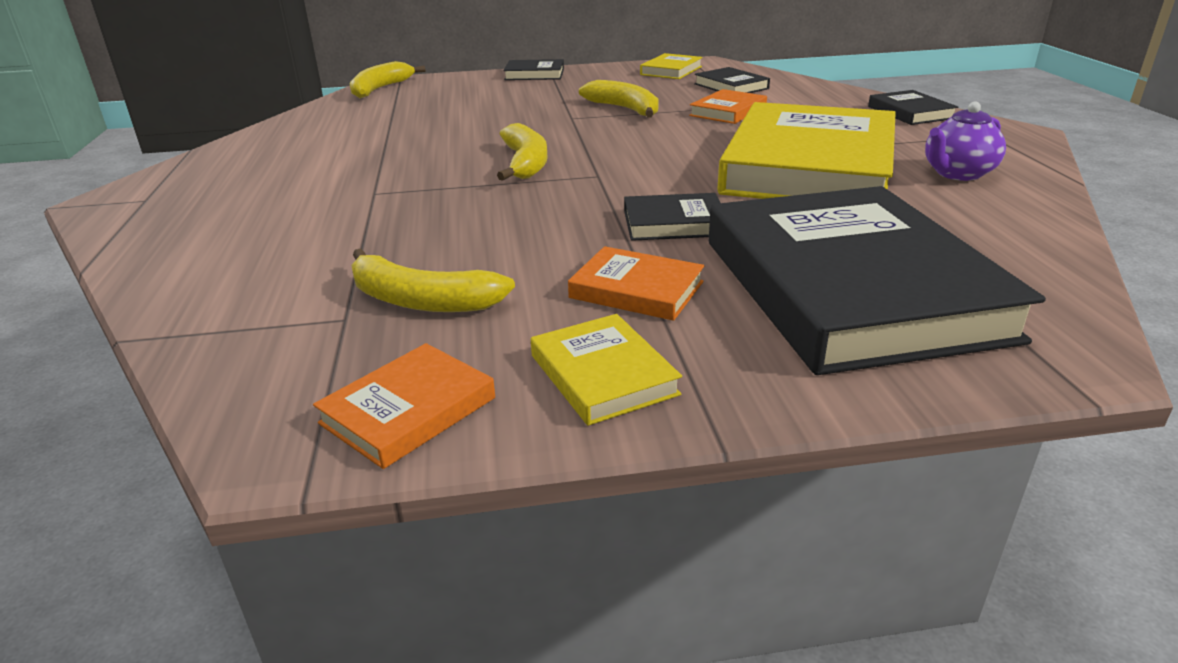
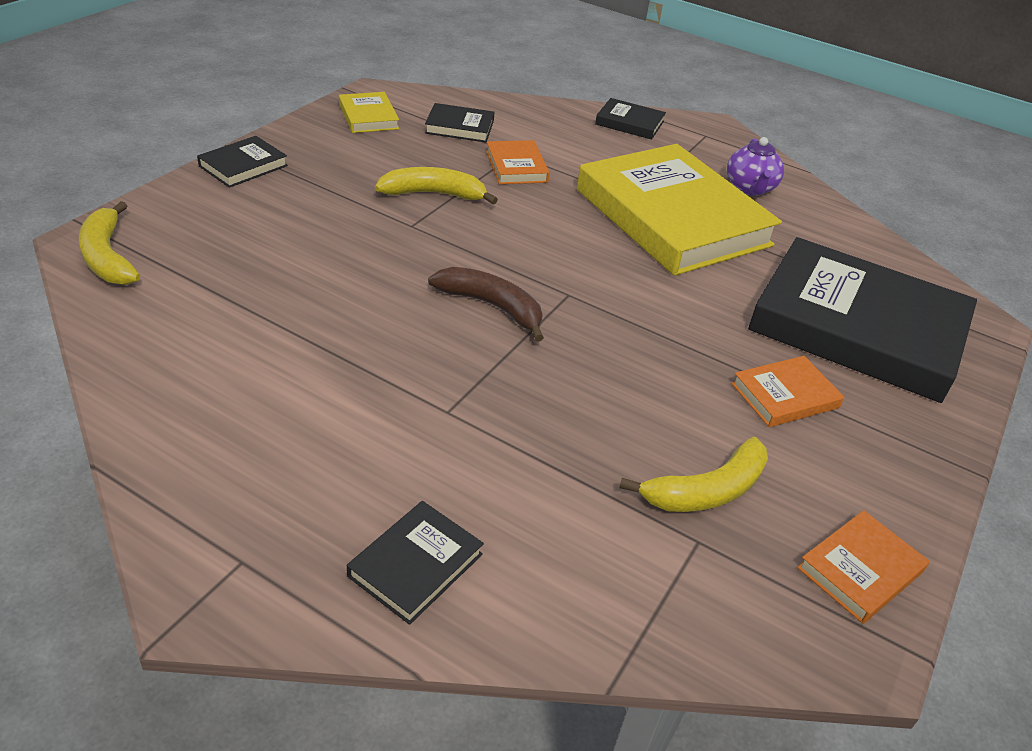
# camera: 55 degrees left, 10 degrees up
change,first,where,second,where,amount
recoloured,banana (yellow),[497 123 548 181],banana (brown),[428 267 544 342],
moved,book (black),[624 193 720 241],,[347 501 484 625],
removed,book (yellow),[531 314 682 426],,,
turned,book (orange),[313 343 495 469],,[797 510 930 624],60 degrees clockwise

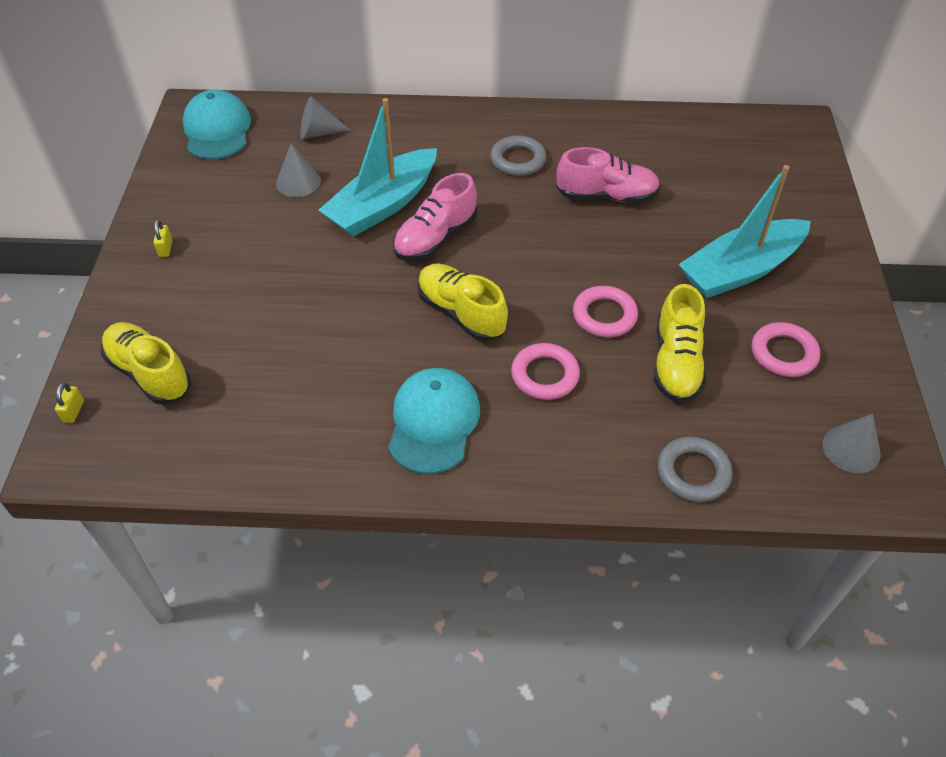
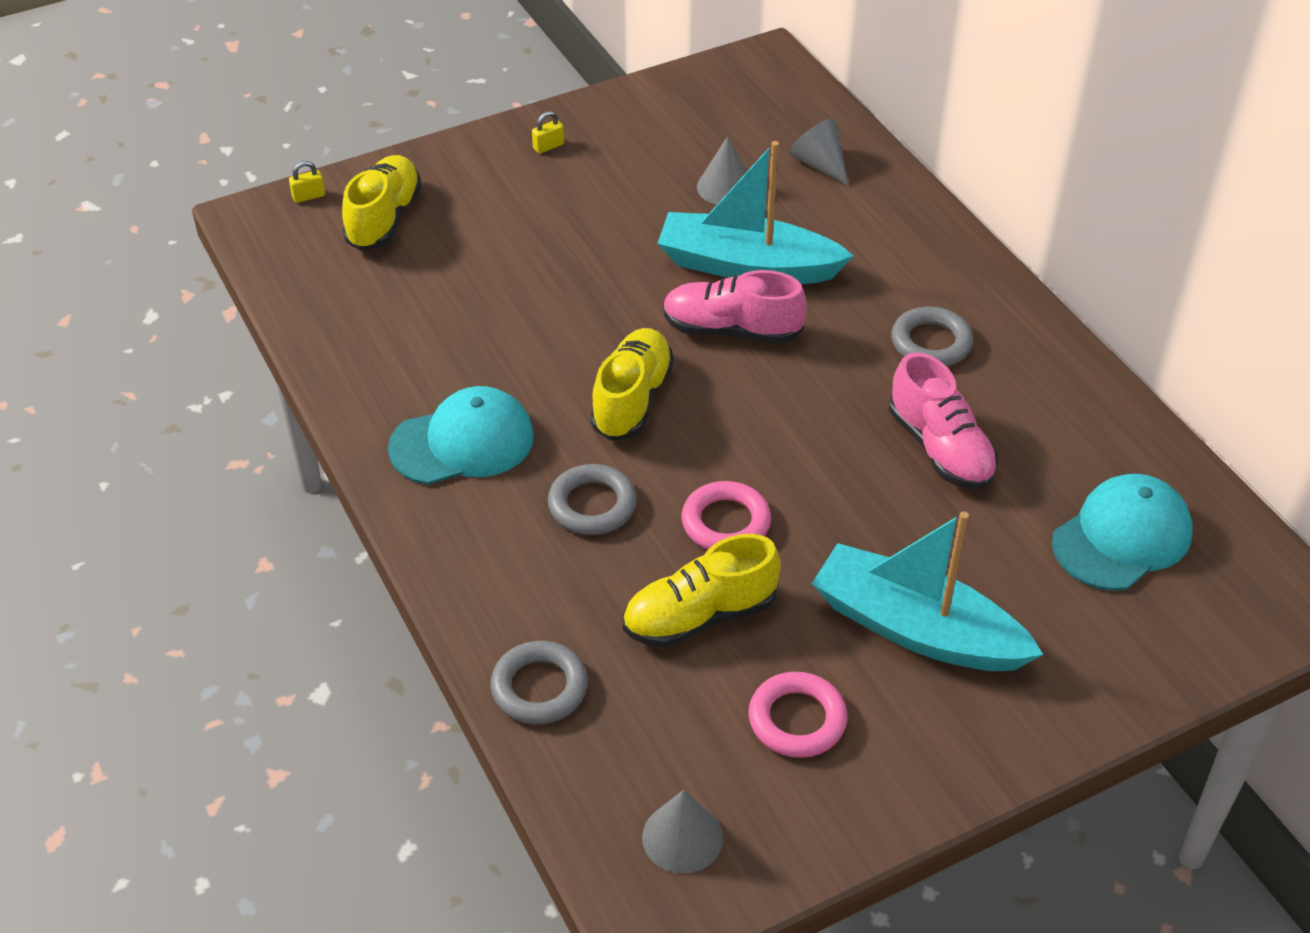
# camera: 60 degrees right, 5 degrees down
change,first,where,second,where,amount
moved,cap (turquoise),[183 90 251 160],,[1052 474 1193 591],
recoloured,ring (pink),[511 343 580 400],ring (grey),[548 464 637 535],

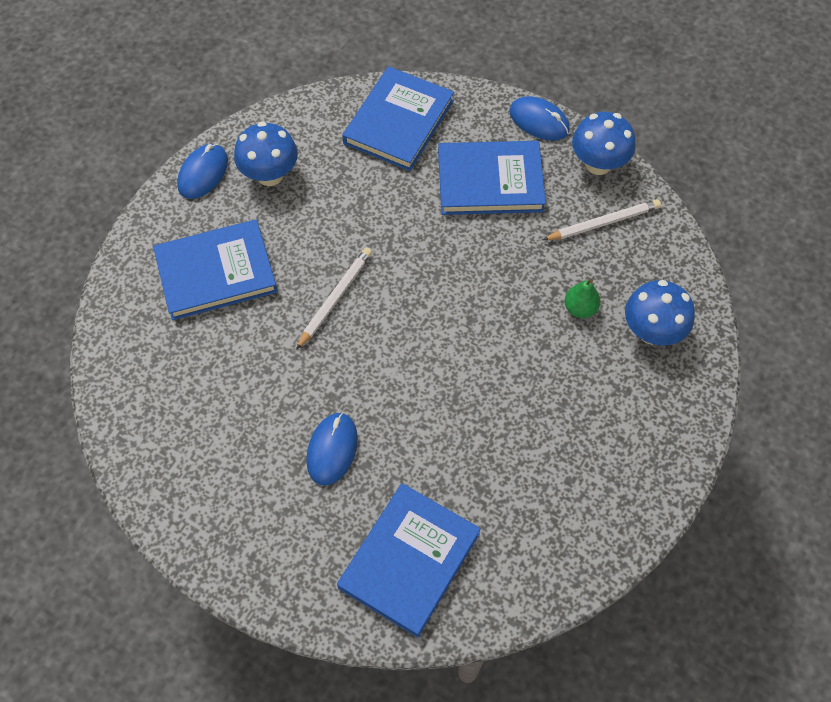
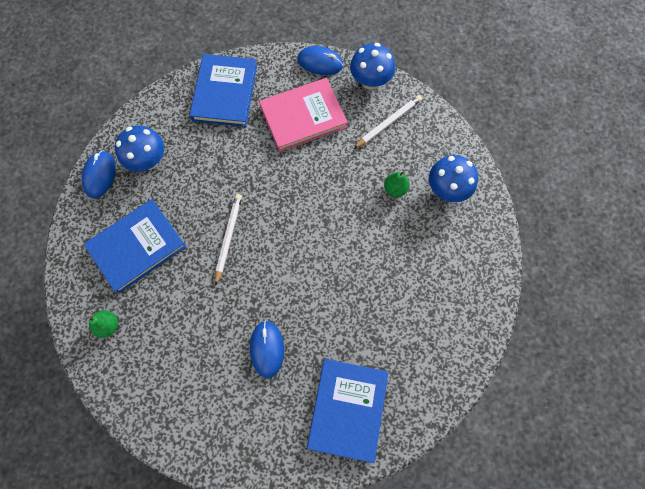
# camera: 20 degrees left, 10 degrees up
change,first,where,second,where,amount
recoloured,book (blue),[438 141 546 215],book (pink),[259 78 348 152],
added,,,pear (green),[89 310 118 338],

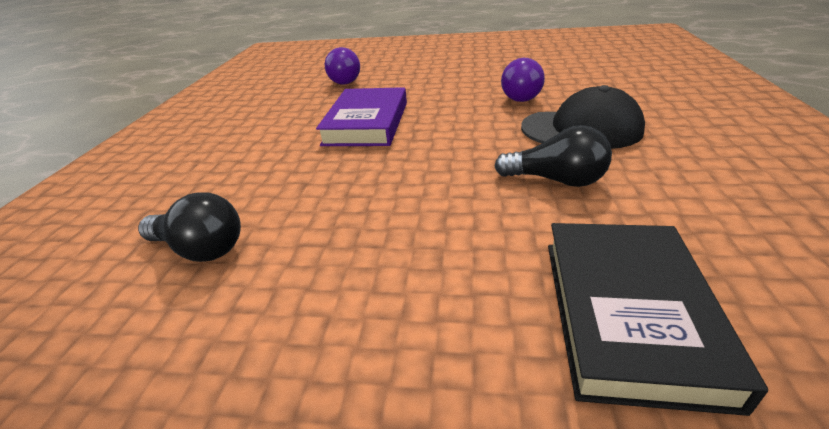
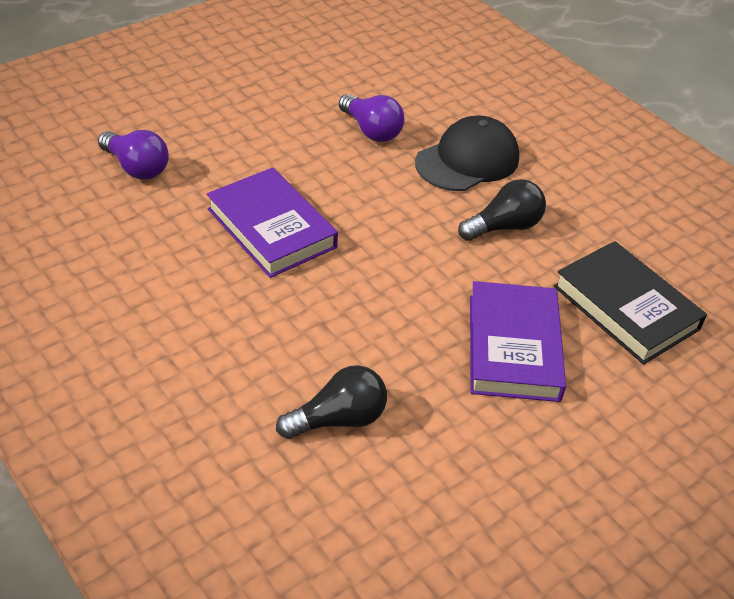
# camera: 50 degrees left, 10 degrees up
change,first,where,second,where,amount
added,,,book (purple),[470 281 566 402],

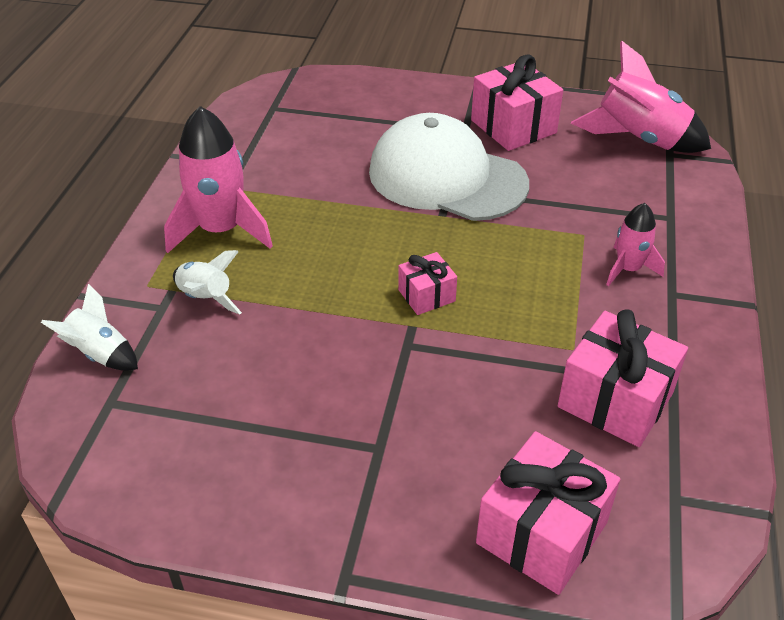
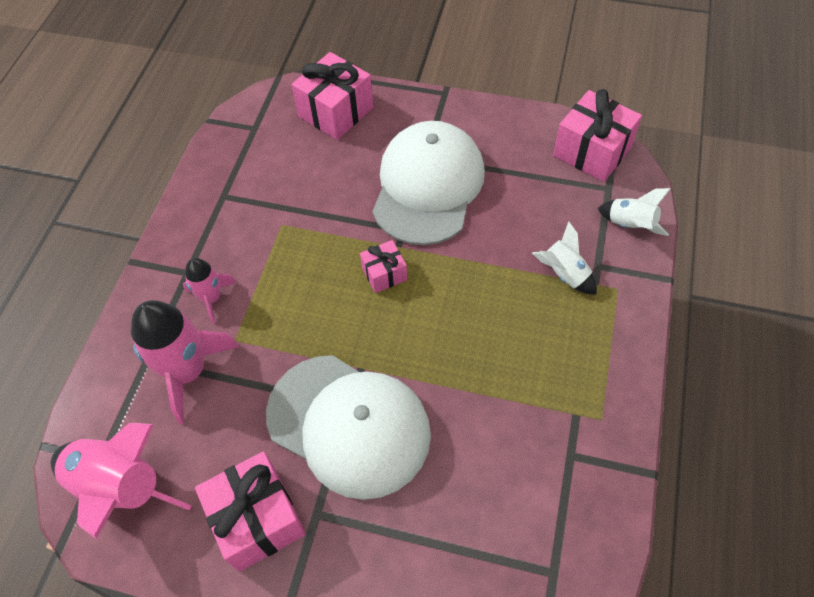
# camera: 175 degrees left, 15 degrees up
change,first,where,second,where,amount
moved,rocket (pink),[164 106 273 253],,[131 300 239 424],
moved,gift (pink),[558 310 688 447],,[553 89 642 182],
added,,,cap (white),[372 121 485 245],

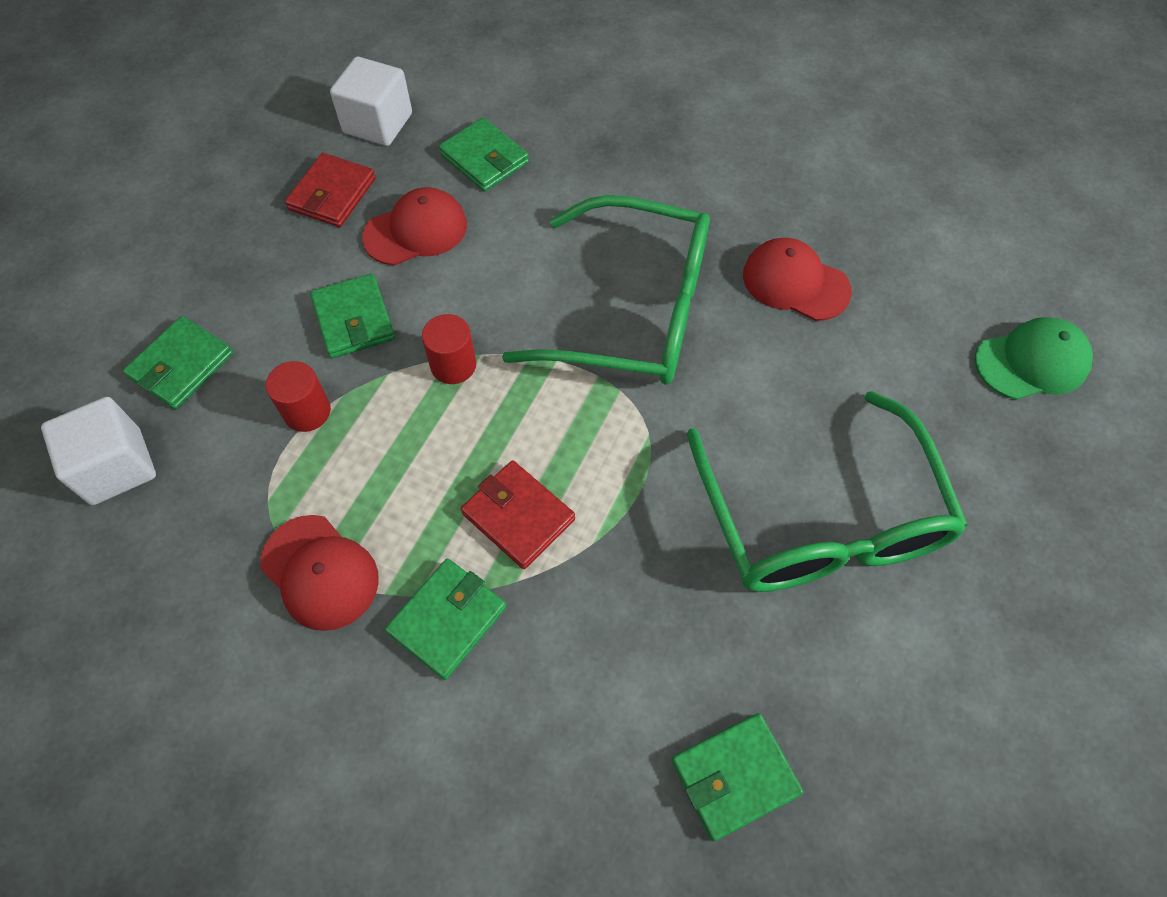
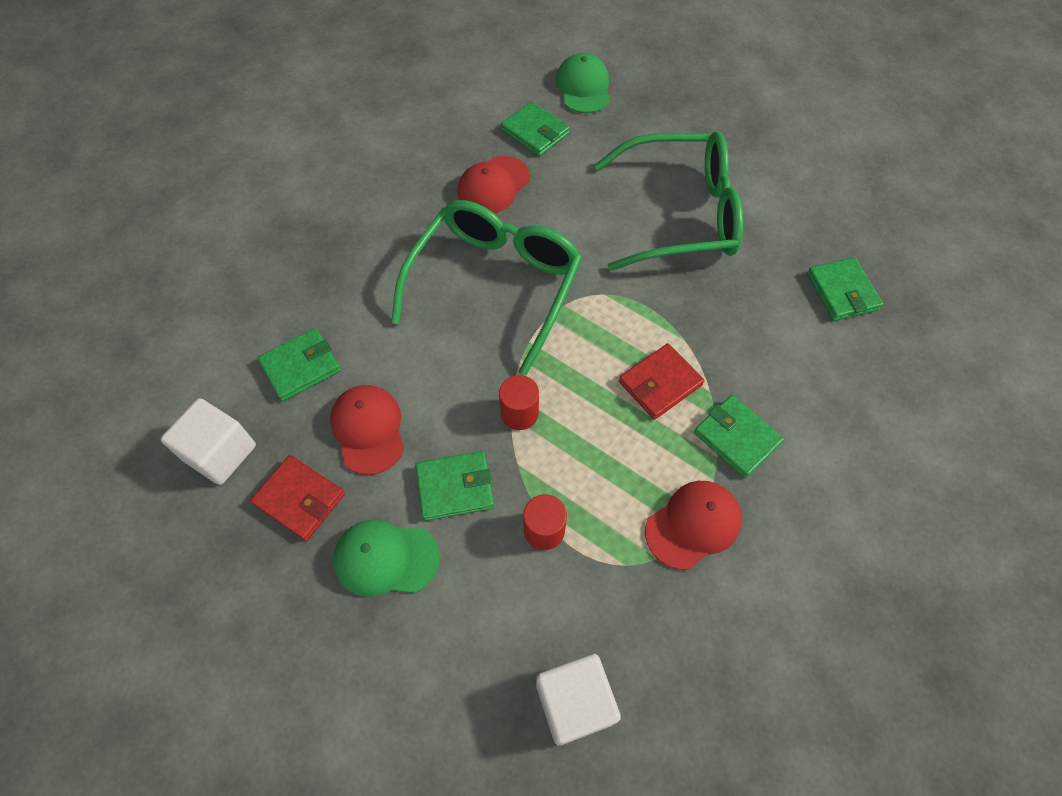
# camera: 80 degrees left, 0 degrees up
change,first,where,second,where,amount
moved,wallet (green),[123 316 233 409],,[501 101 570 157],
added,,,cap (green),[333 519 440 597],

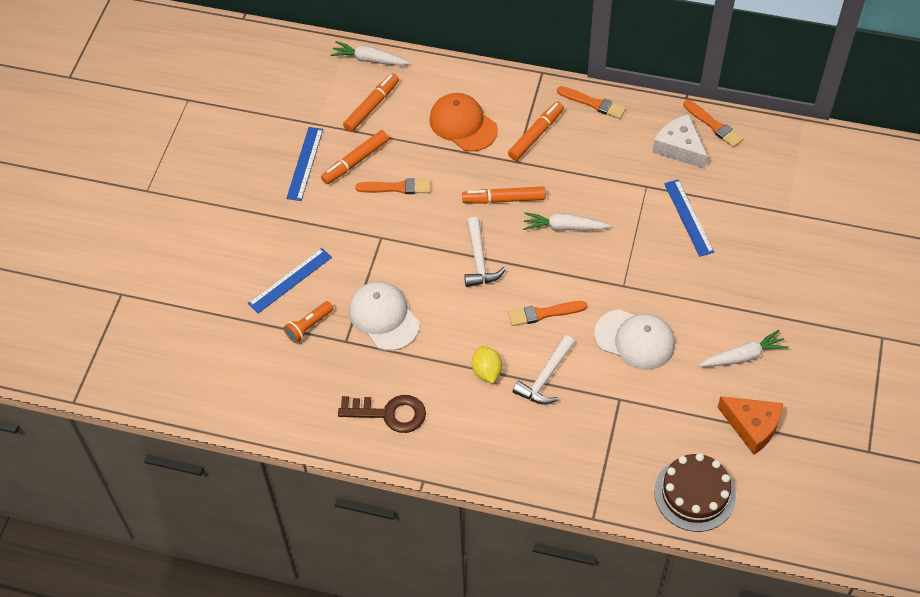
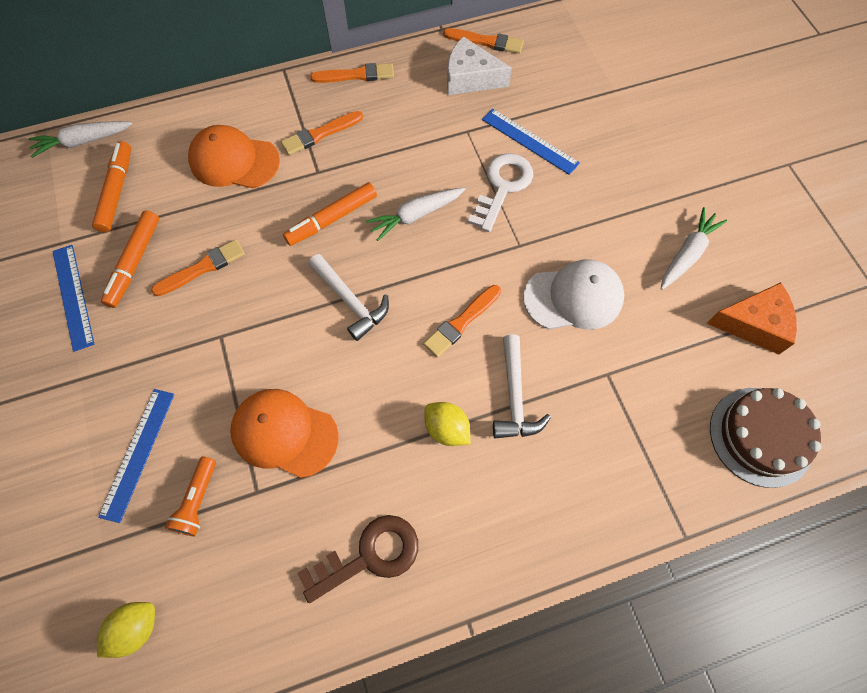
# camera: 35 degrees left, 10 degrees up
change,first,where,second,where,amount
replaced,marker (orange),[508 102 564 161],brush (orange),[281 111 363 155],
recoloured,cap (white),[349 281 419 351],cap (orange),[230 389 339 478],
added,,,key (white),[468 153 533 232],
added,,,lemon (yellow),[97 602 155 658],

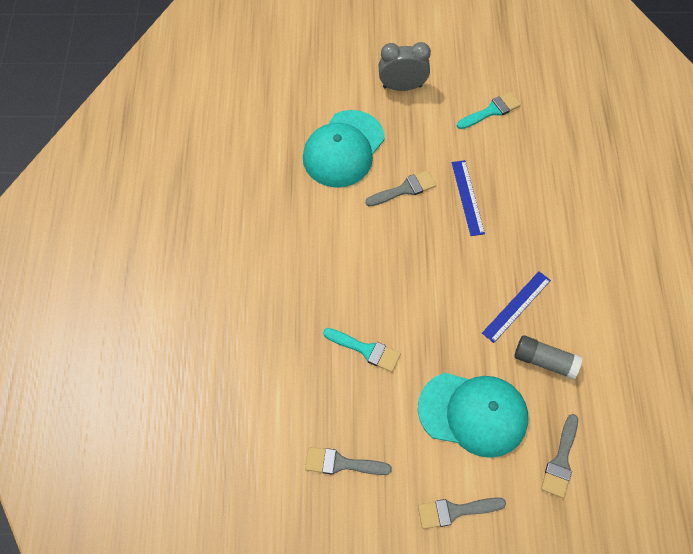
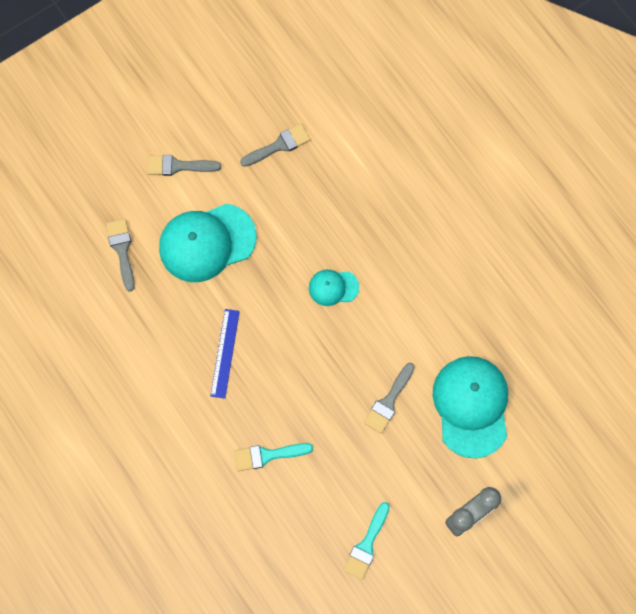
# camera: 145 degrees right, 10 degrees up
change,first,where,second,where,amount
removed,ruler (blue),[452 160 485 236],,,
moved,brush (turquoise),[323 328 401 372],,[234 443 313 471],
removed,glue stick (grey),[515 335 583 380],,,
turned,brush (grey),[418 497 506 529],,[147 155 221 176],135 degrees counterclockwise
added,,,cap (turquoise),[309 270 359 306],

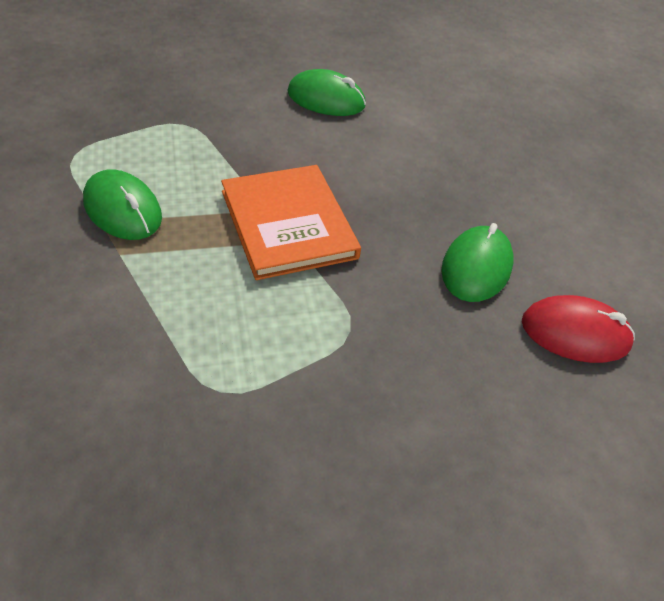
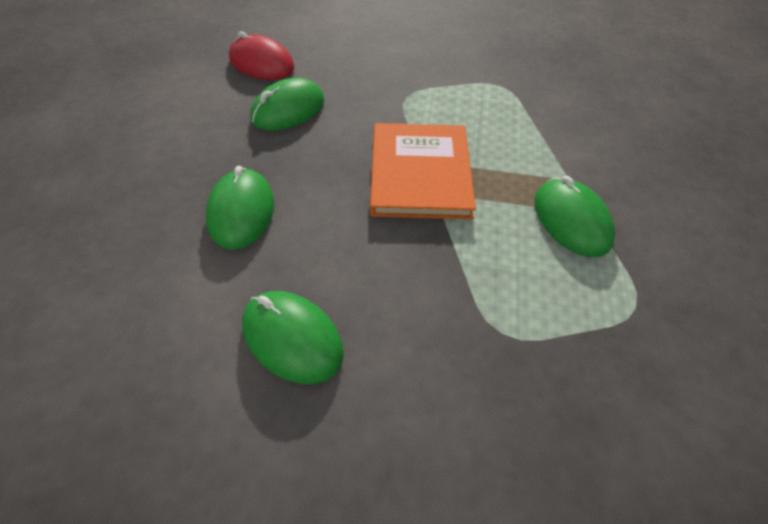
# camera: 155 degrees left, 5 degrees up
change,first,where,second,where,amount
added,,,mouse (green),[206 166 274 250],

